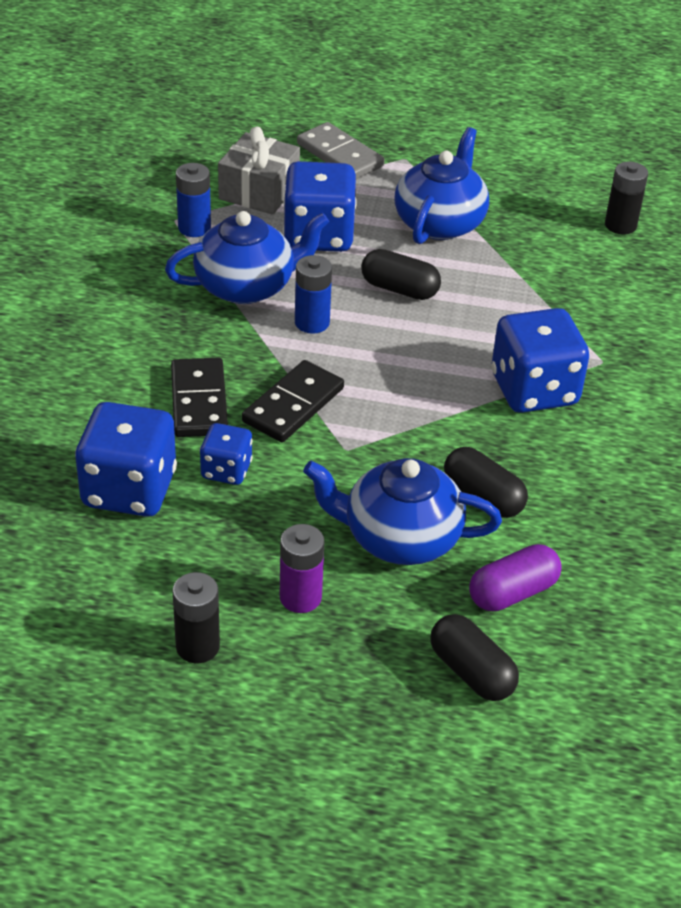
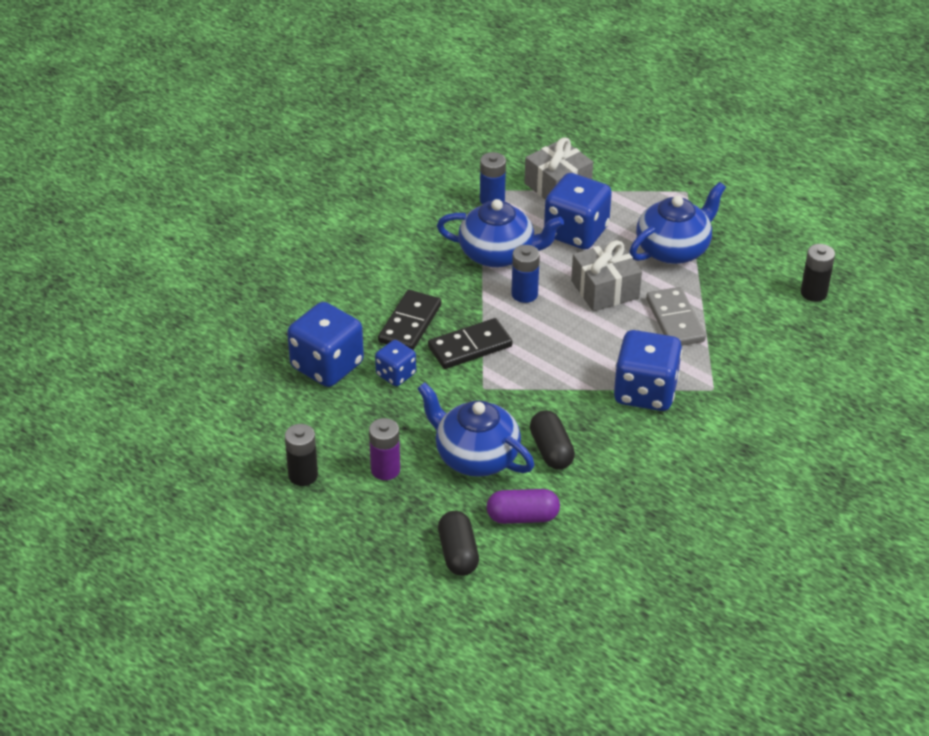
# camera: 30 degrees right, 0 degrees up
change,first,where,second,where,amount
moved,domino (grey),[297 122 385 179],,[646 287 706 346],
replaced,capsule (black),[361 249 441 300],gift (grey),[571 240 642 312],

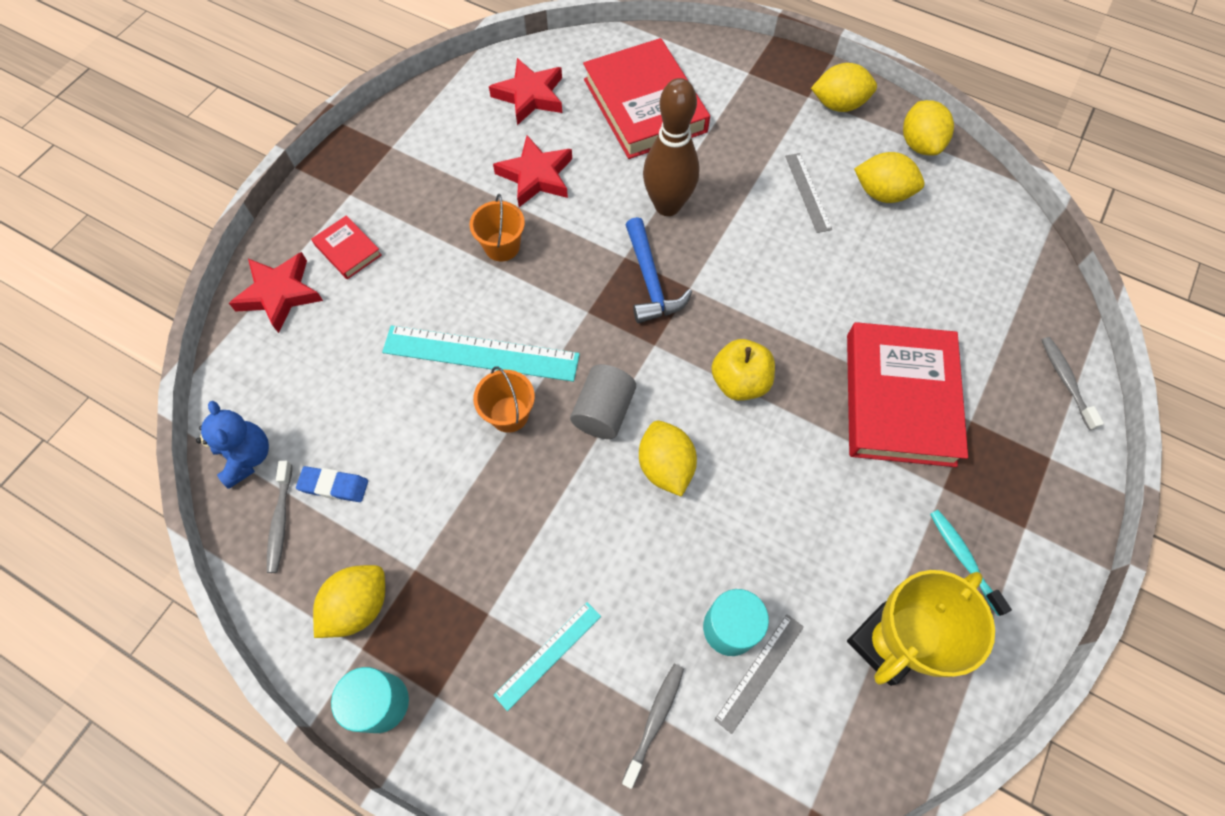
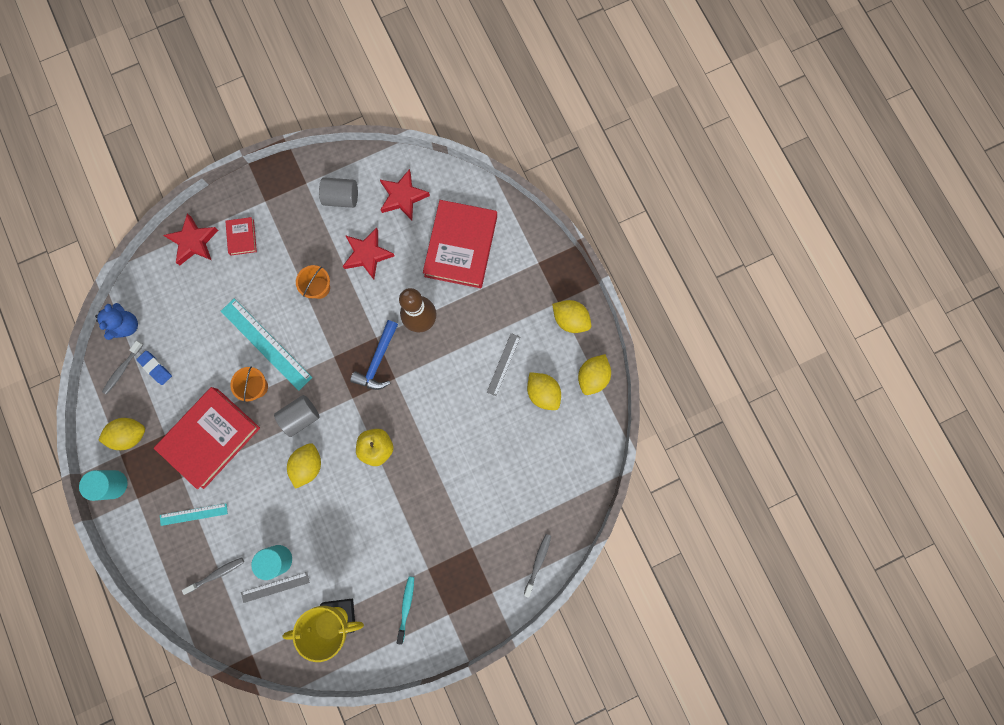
# camera: 35 degrees right, 15 degrees up
change,first,where,second,where,amount
moved,book (red),[847 322 968 467],,[154 387 260 489],
added,,,cylinder (grey),[319 177 358 208],

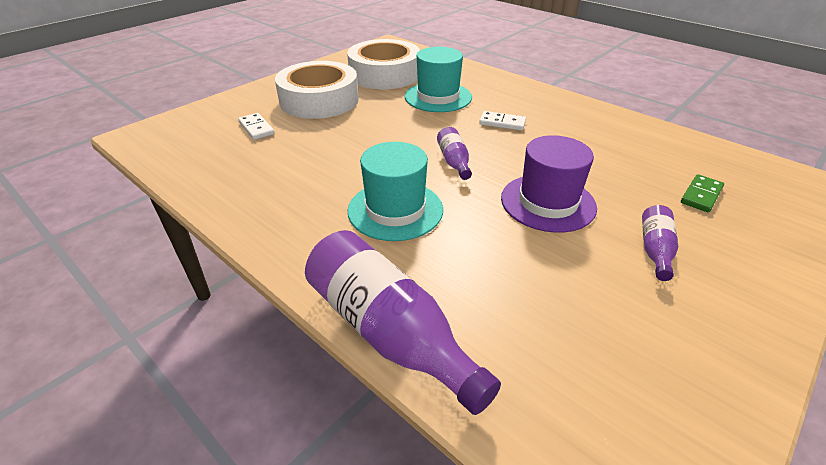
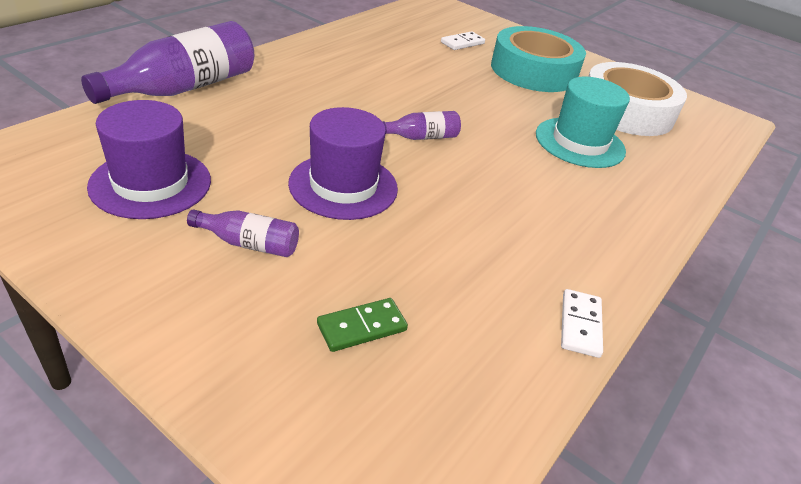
# camera: 80 degrees right, 0 degrees up
change,first,where,second,where,amount
recoloured,tape (white),[275 61 359 119],tape (turquoise),[491 26 586 92],
moved,domino (white),[479 111 526 131],,[561 289 603 358],
removed,hat (turquoise),[348 142 443 241],,,
turned,domino (green),[681 174 724 212],,[317 298 408 352],60 degrees counterclockwise
added,,,hat (purple),[87 100 211 219],

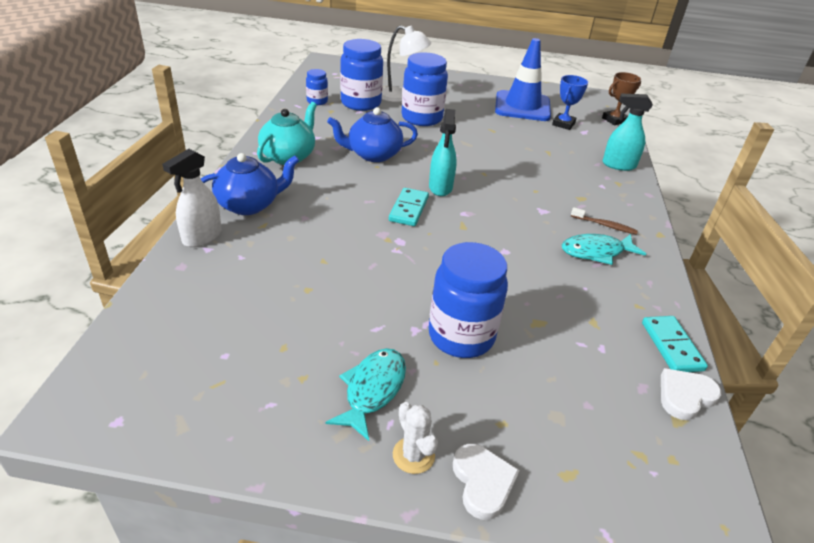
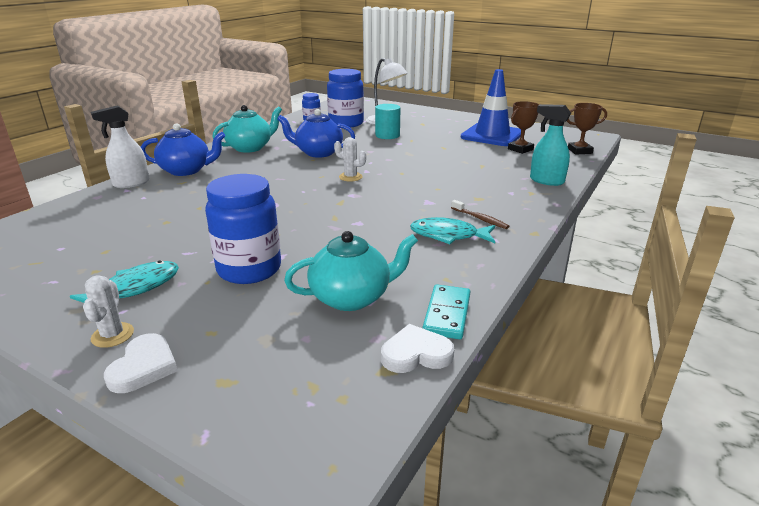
# camera: 25 degrees right, 10 degrees down
change,first,where,second,where,amount
replaced,jar (blue),[402 52 448 126],cylinder (turquoise),[375 104 400 139],
recoloured,trophy (blue),[552 75 588 130],trophy (brown),[508 101 539 154],
replaced,spray bottle (turquoise),[429 109 457 196],cactus (white),[334 137 366 182],
removed,domino (turquoise),[389 188 429 226],,,
added,,,teapot (turquoise),[284 231 418 311],

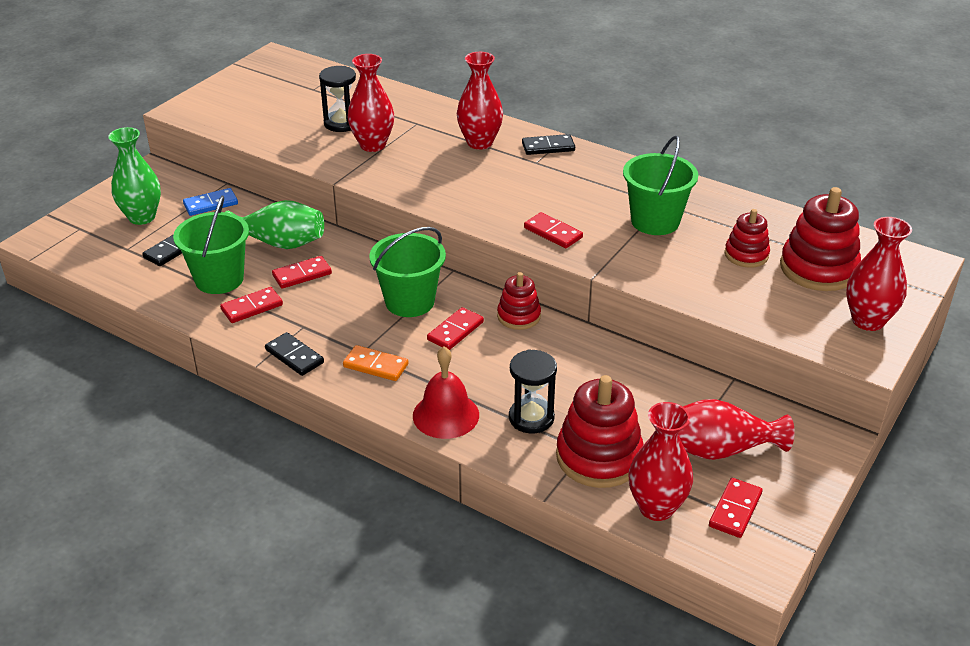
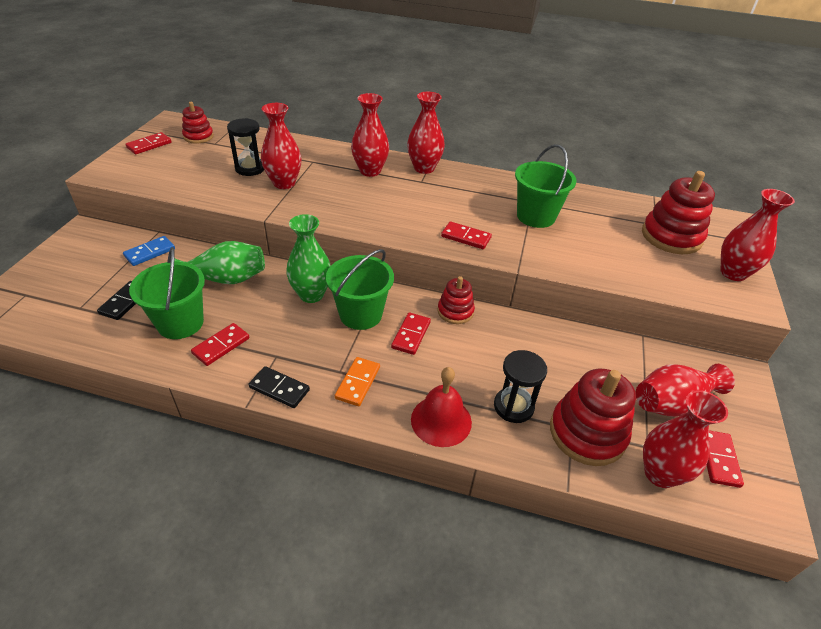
# camera: 20 degrees left, 5 degrees up
change,first,where,second,where,amount
moved,vase (green),[108 127 161 225],,[286 214 331 303],
replaced,domino (black),[522 134 575 155],vase (red),[407 92 445 174],
moved,stacking toy (red),[725 209 770 268],,[182 102 214 143],
moved,domino (red),[272 256 332 289],,[125 132 172 154],
turned,domino (orange),[343 345 408 381],,[335 357 380 406],75 degrees counterclockwise

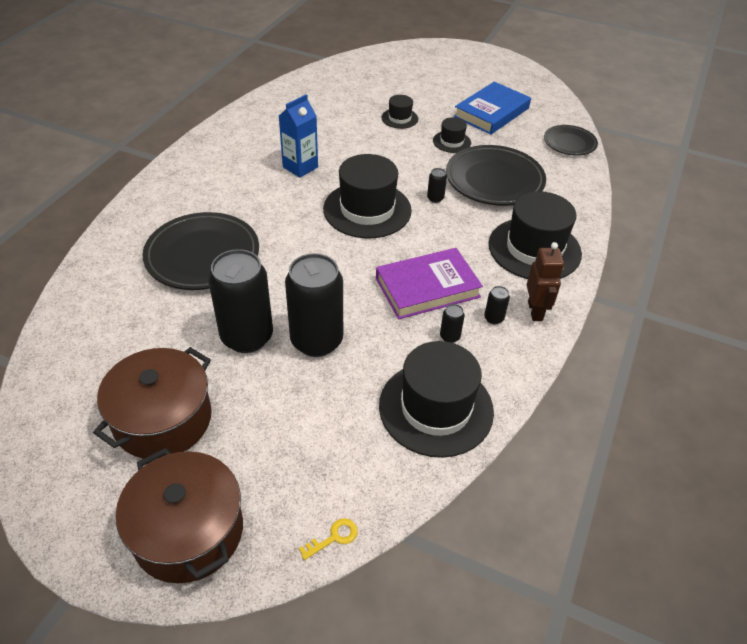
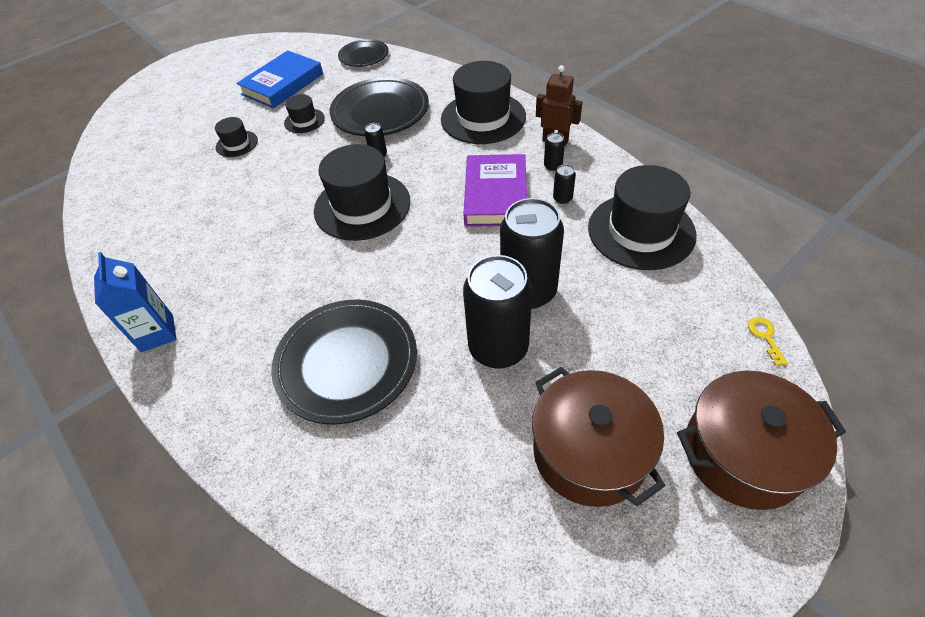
# camera: 60 degrees left, 5 degrees up
change,first,where,second,where,amount
turned,book (blue),[454 82 531 135],,[236 50 323 109],60 degrees clockwise
moved,carton (blue),[279 94 318 178],,[94 252 177 352],

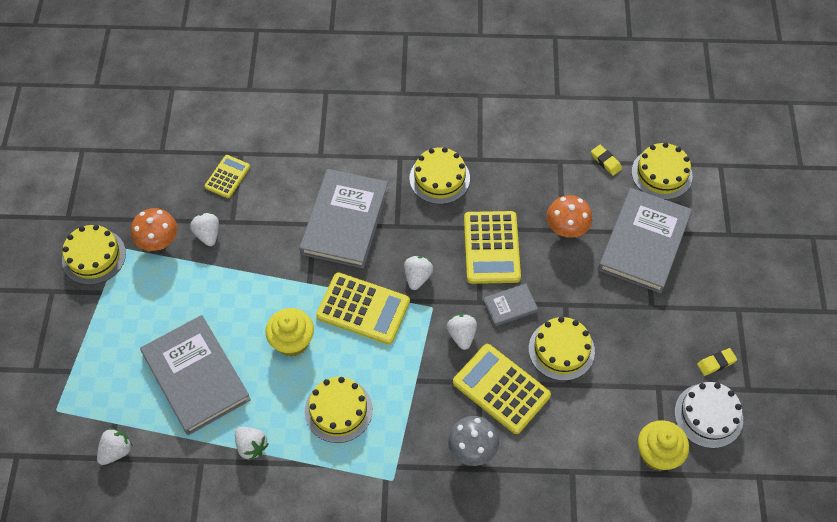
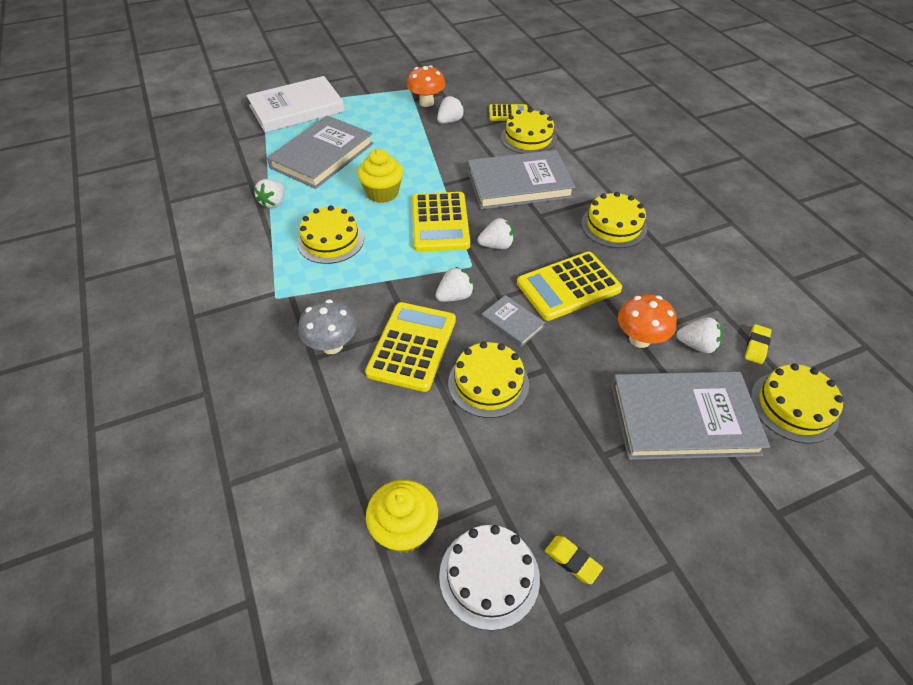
# camera: 65 degrees right, 10 degrees down
change,first,where,second,where,amount
moved,cake (yellow),[62 225 126 285],,[501 108 557 154],
moved,strawberry (white),[97 428 133 465],,[676 317 723 353],
added,,,book (white),[246 76 345 133],

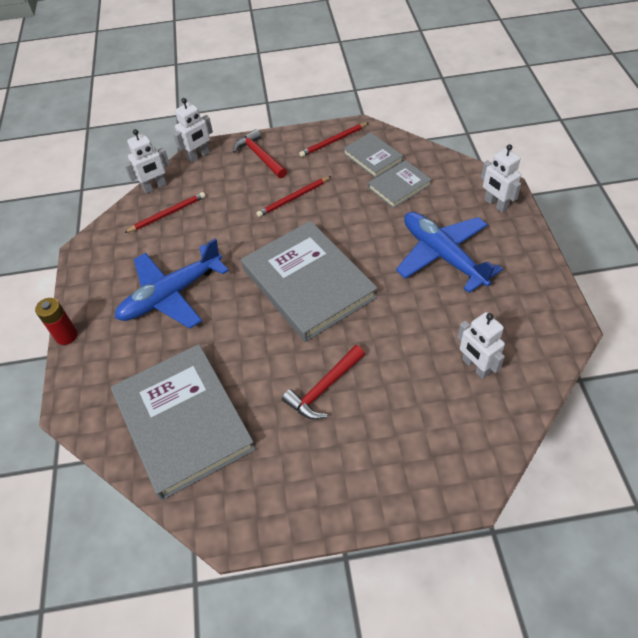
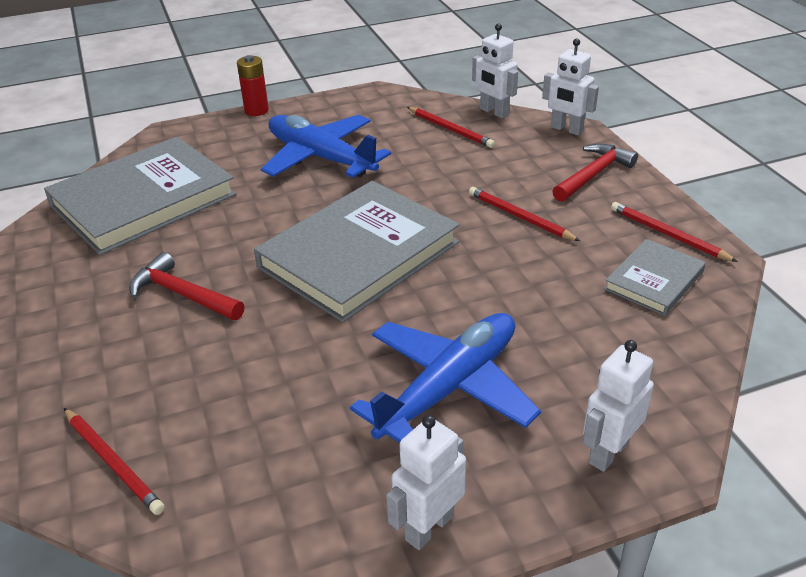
# camera: 75 degrees right, 15 degrees down
change,first,where,second,where,amount
removed,book (grey),[368 160 432 208],,,
moved,robot (white),[457 312 505 379],,[386 415 466 550],
added,,,pencil (red),[64 408 165 515],

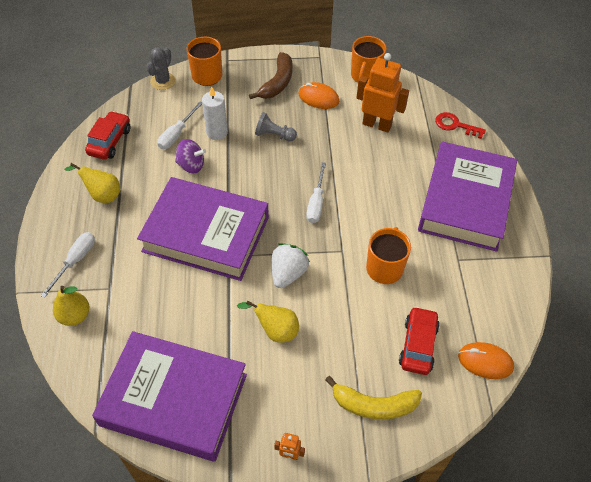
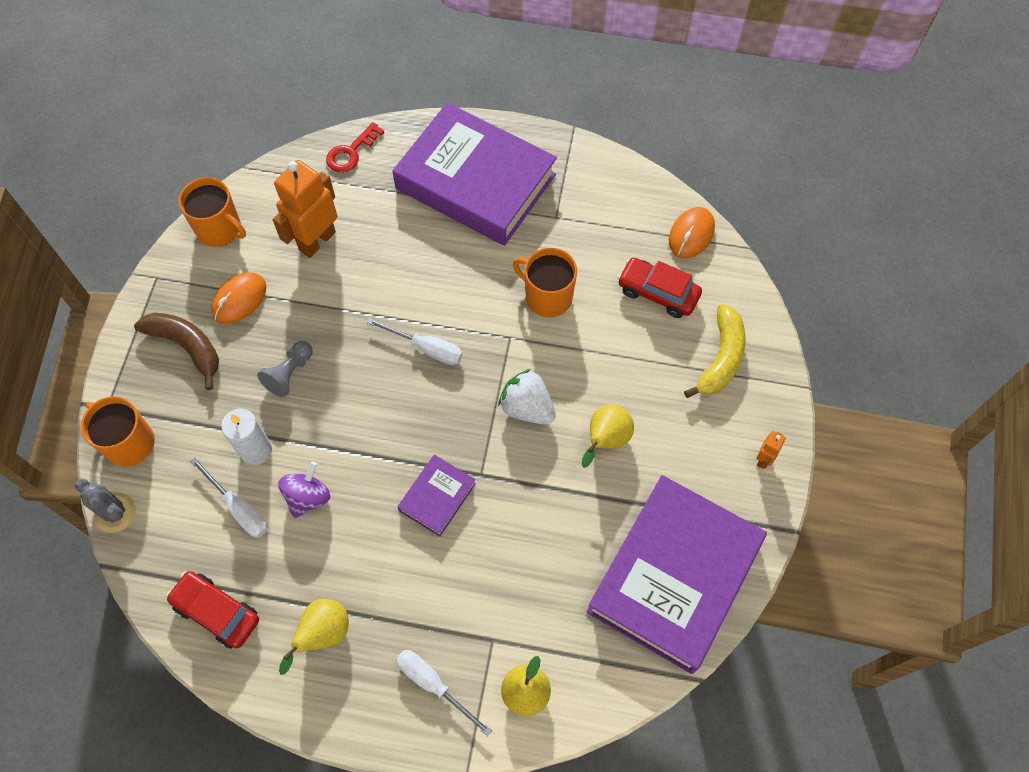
# camera: 75 degrees left, 10 degrees up
change,first,where,second,where,amount
resized,book (purple),[137 177 269 281],,[398 455 476 537],x0.44

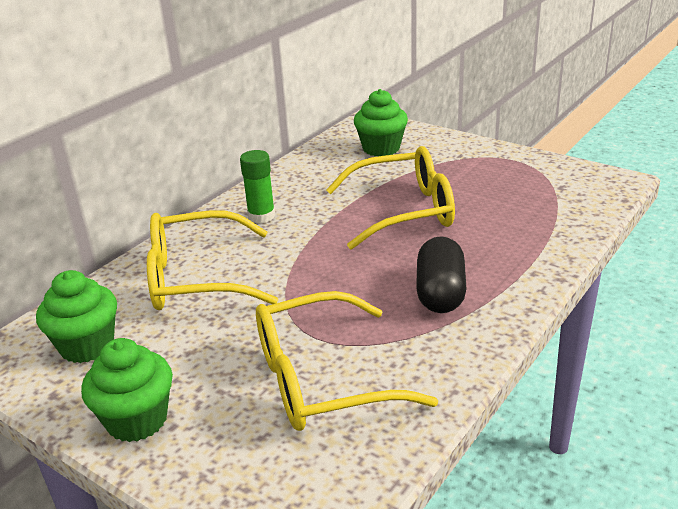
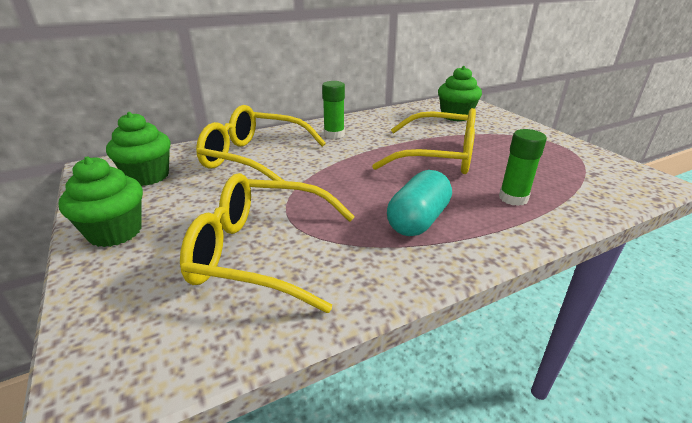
# camera: 25 degrees right, 0 degrees up
change,first,where,second,where,amount
recoloured,capsule (black),[416 237 467 313],capsule (turquoise),[387 170 452 236],
added,,,glue stick (green),[499 129 547 206],

